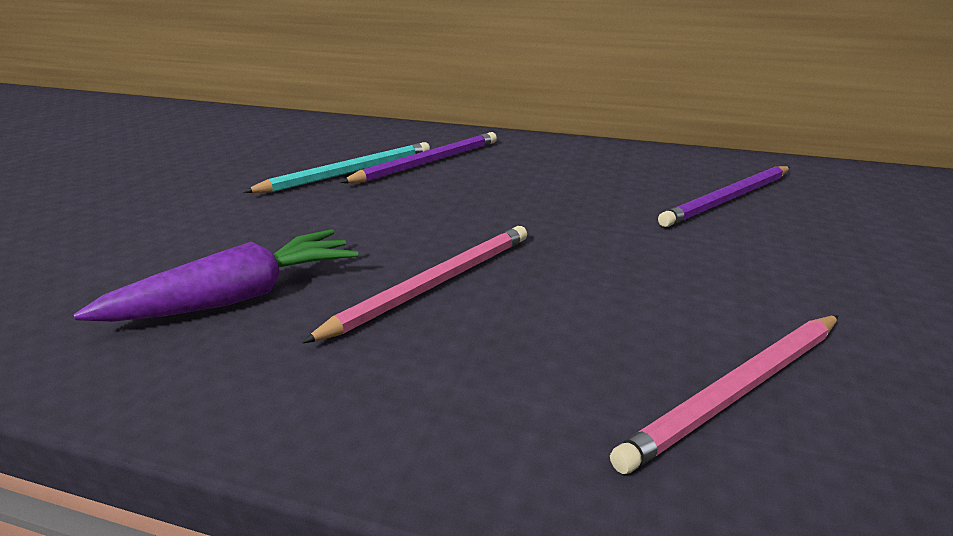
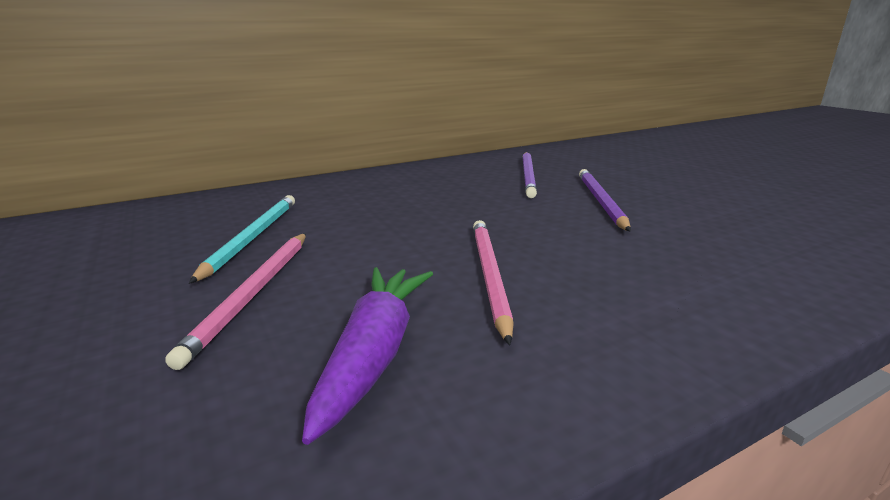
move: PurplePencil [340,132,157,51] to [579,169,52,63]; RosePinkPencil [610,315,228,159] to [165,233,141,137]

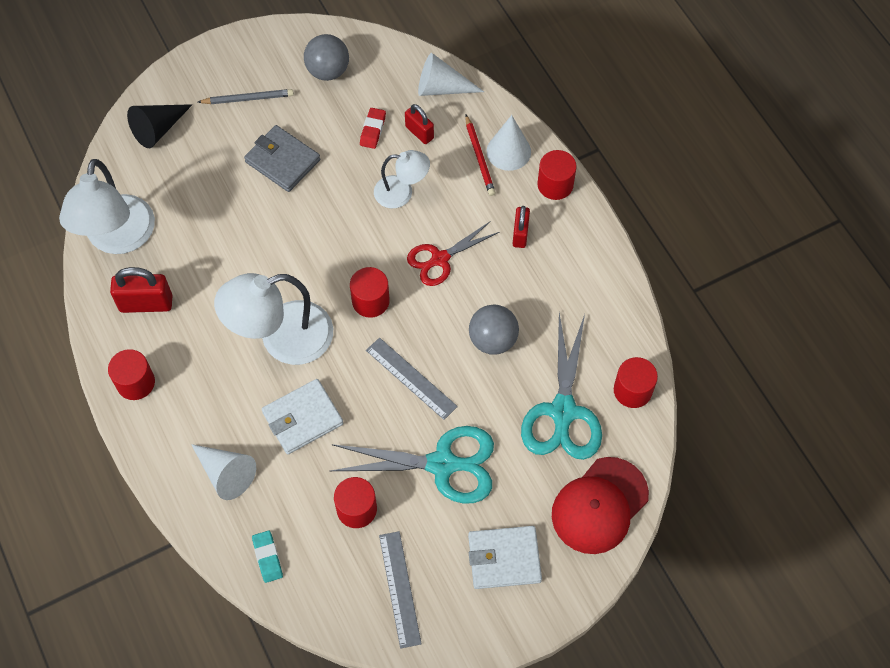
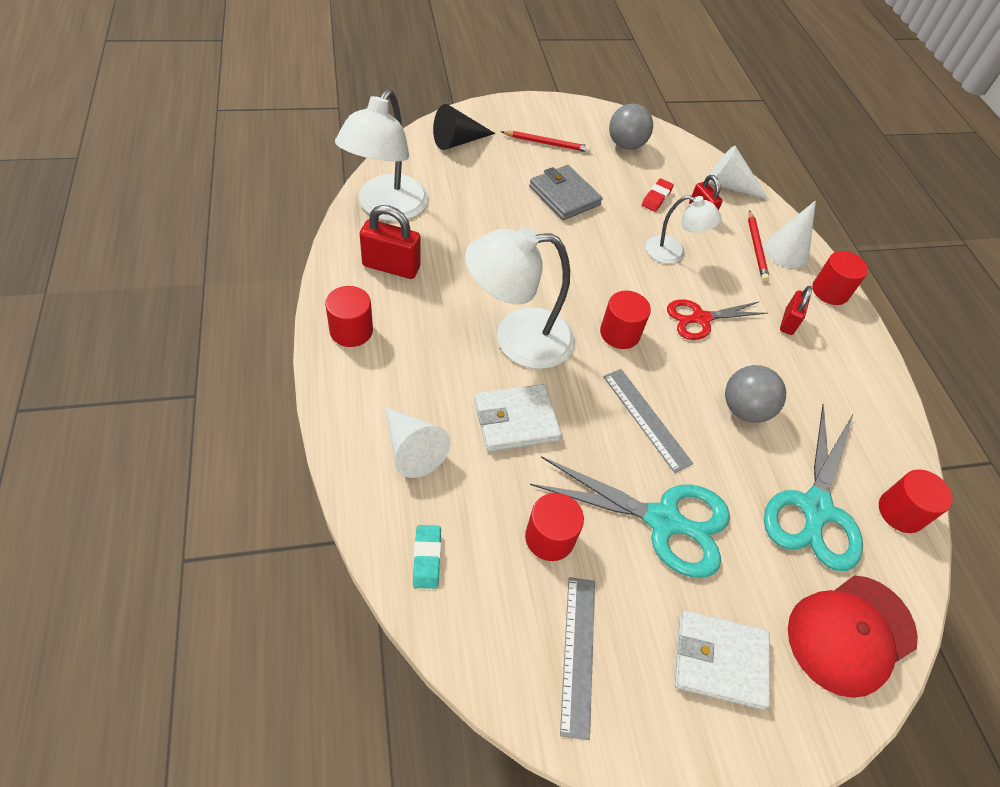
recolor: GreyPencil [198,89,96,15] to RedPencil [501,131,90,21]

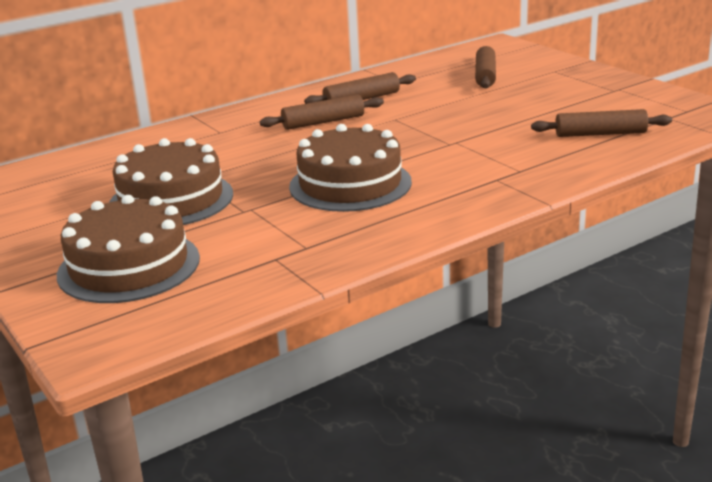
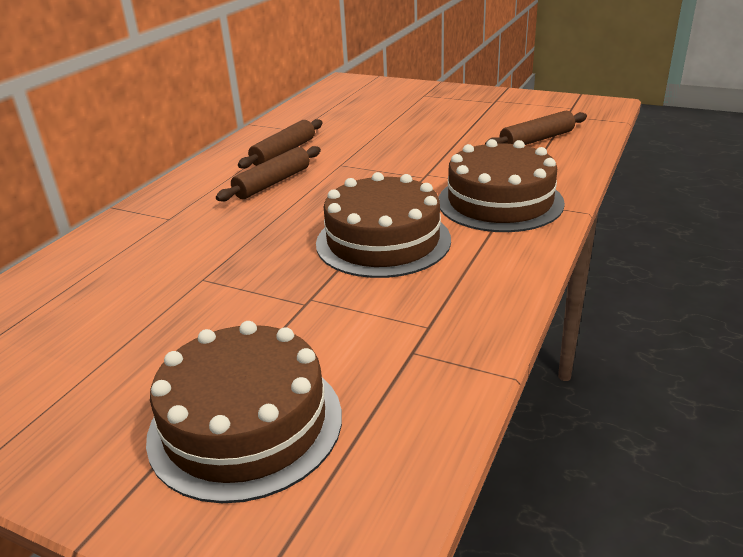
delete: RussetPastryRoller [475,46,21,43]
move: RussetLayerCake [109,138,124,87] to [438,139,127,93]

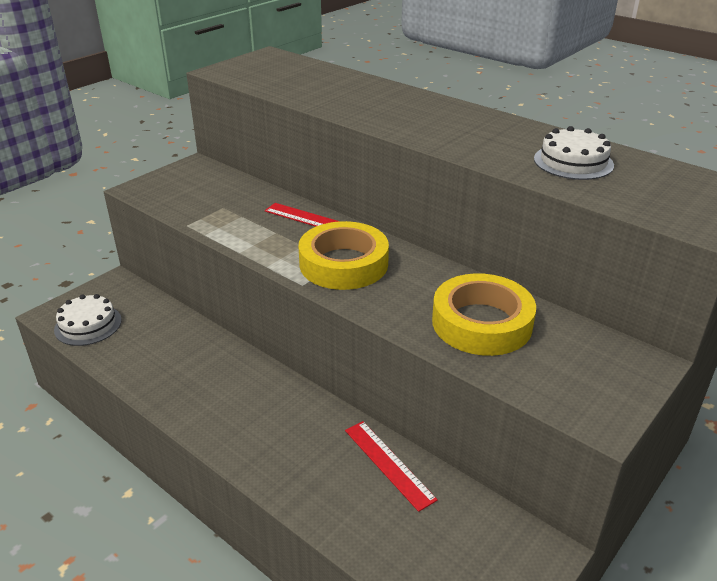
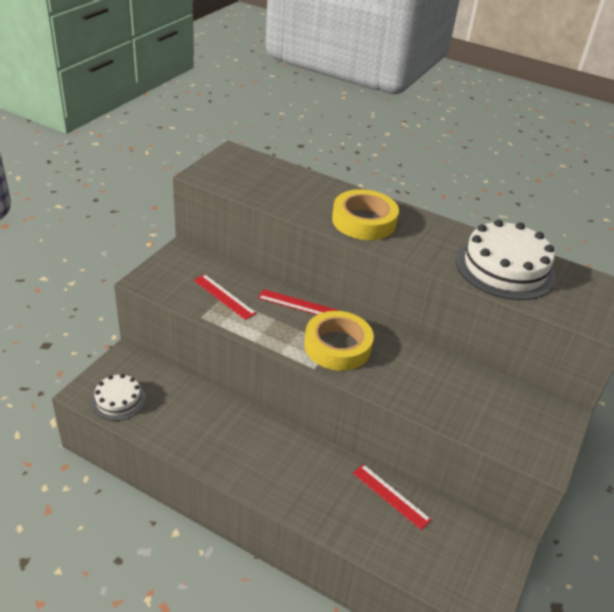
insert: RedRuler [193,274,64,46]
move: GoldenStickyTape [432,273,104,83] to [332,189,67,51]
resize: WhiteLayerCake [534,126,80,54] = [456,220,100,80] x1.77

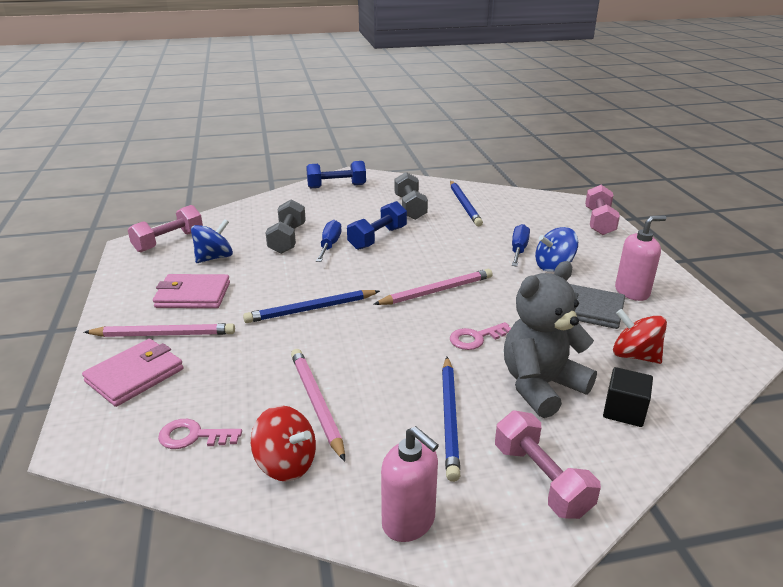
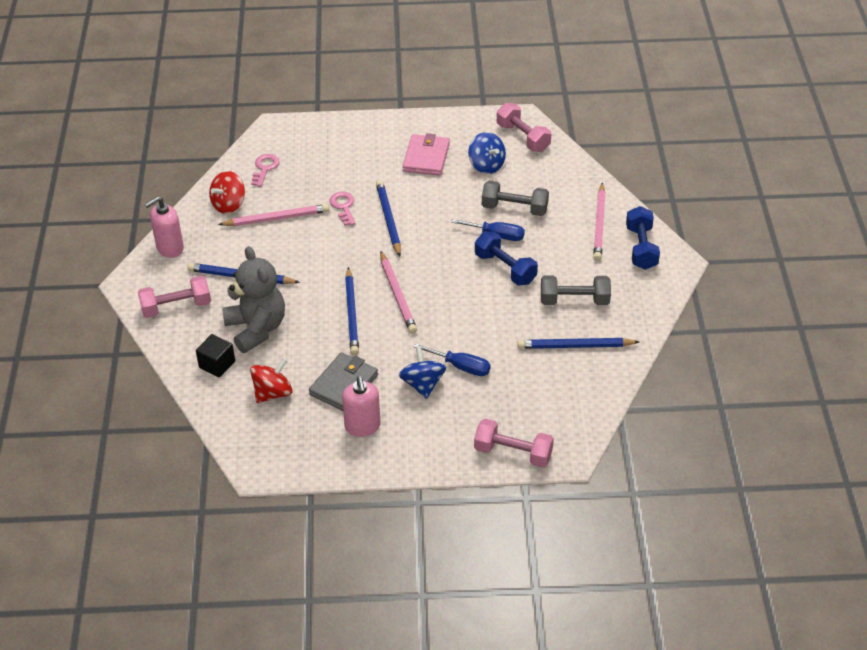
delete: RosePinkWallet [82,339,102,68]
insert: BluePencil [345,267,14,88]
move: RosePinkPencil [84,323,151,14] to [593,182,13,79]; RosePinkKey [450,322,61,28] to [329,192,27,34]

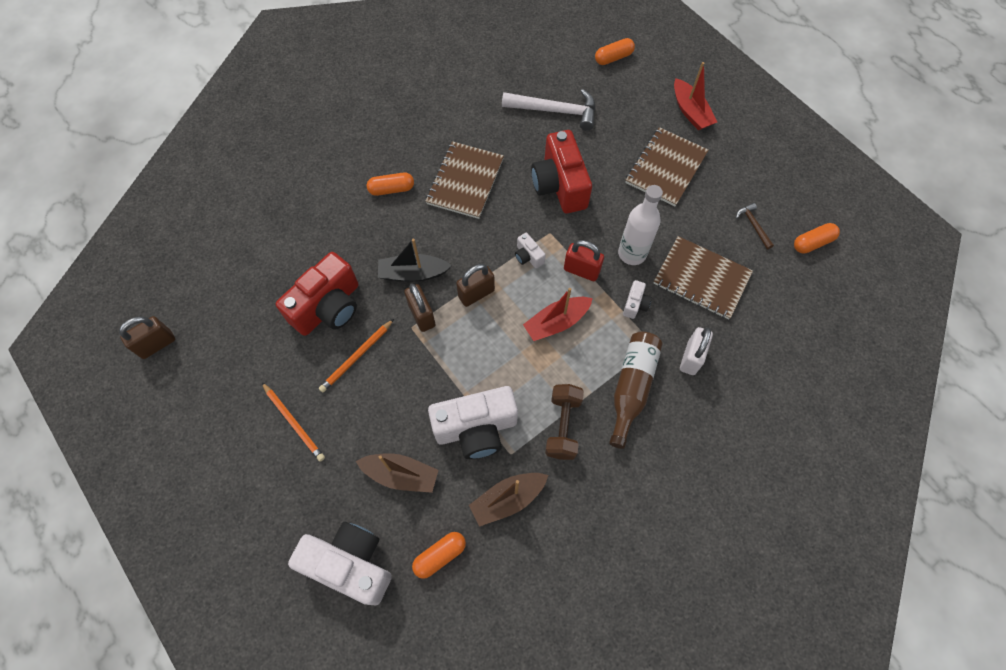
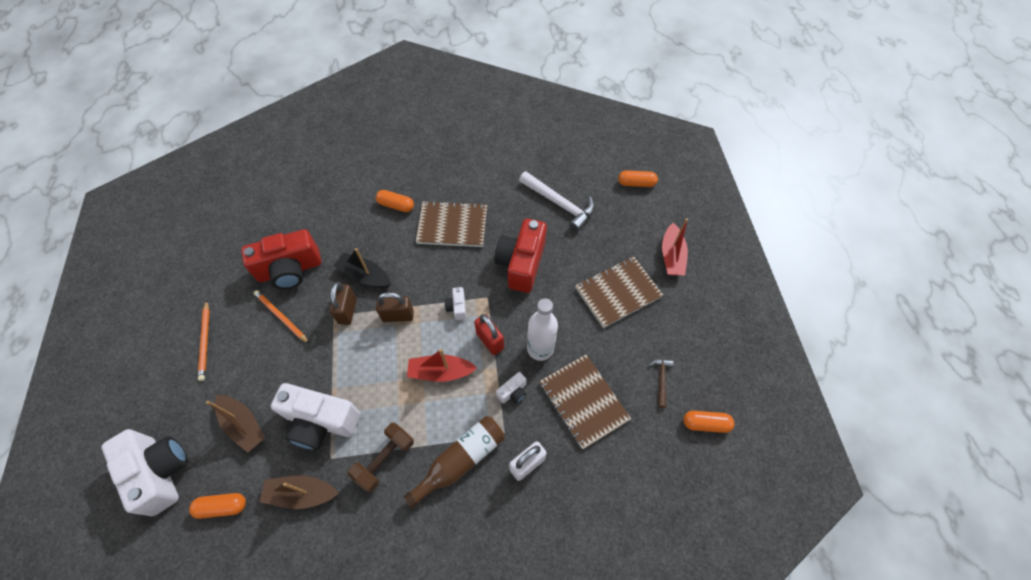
delete: RussetSmallLock [119,316,56,43]
rotate: OrangePencil [319,319,75,73] = [254,290,55,54] 60 degrees clockwise; RussetExerciseBook [425,141,79,78] = [416,201,71,46] 45 degrees clockwise

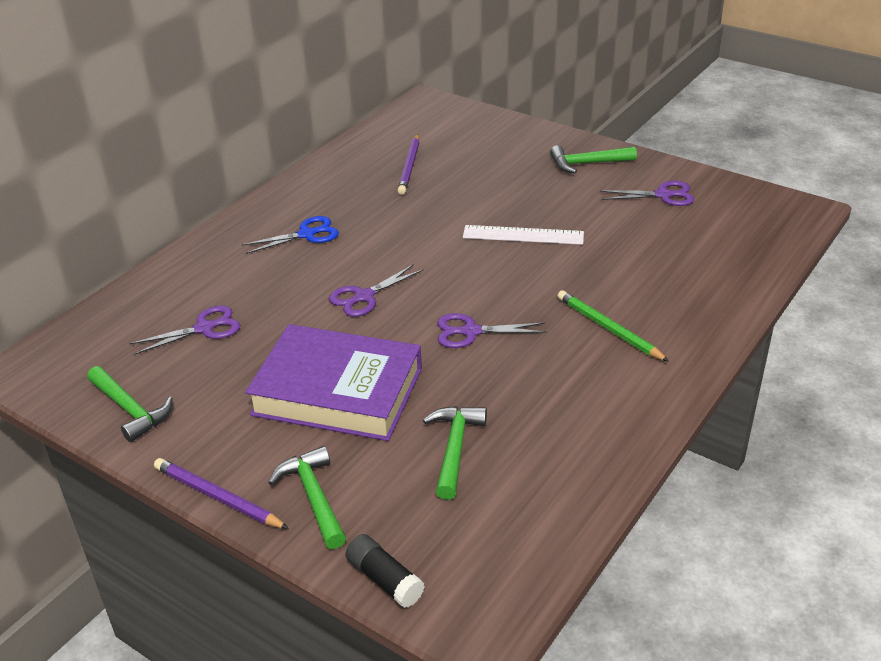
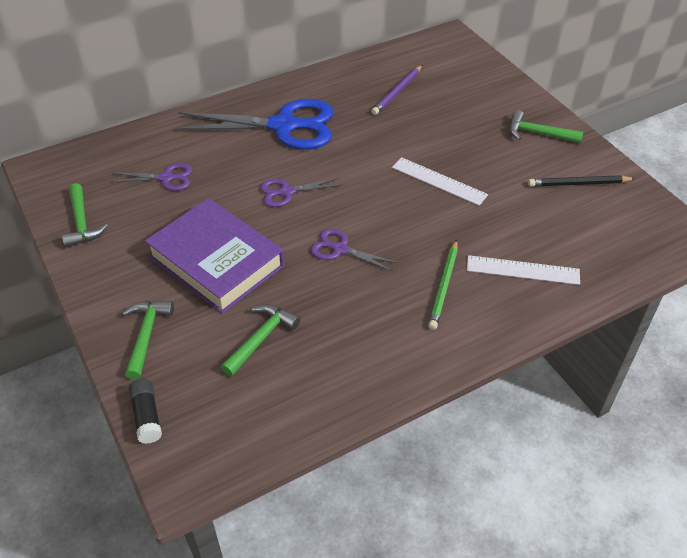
delete: PurplePencil [154,458,135,71]
insert: WhiteRuler [467,255,113,30]
replace: PurplePairOfScissors [600,181,94,25] to EbonyPencil [528,175,108,12]
rotate: EmeraldPencil [558,290,111,72] = [428,239,30,91] 150 degrees counterclockwise
resize: BluePairOfScissors [242,216,97,38] = [174,99,159,50] x2.10

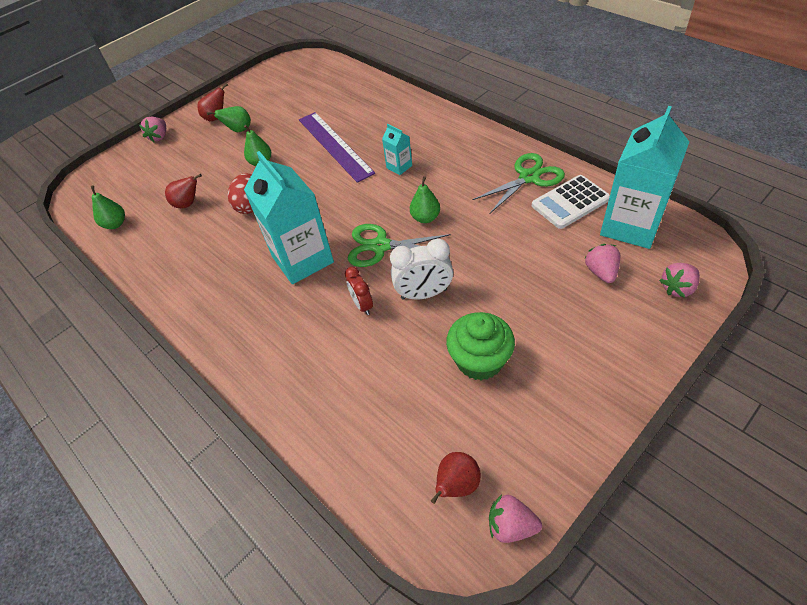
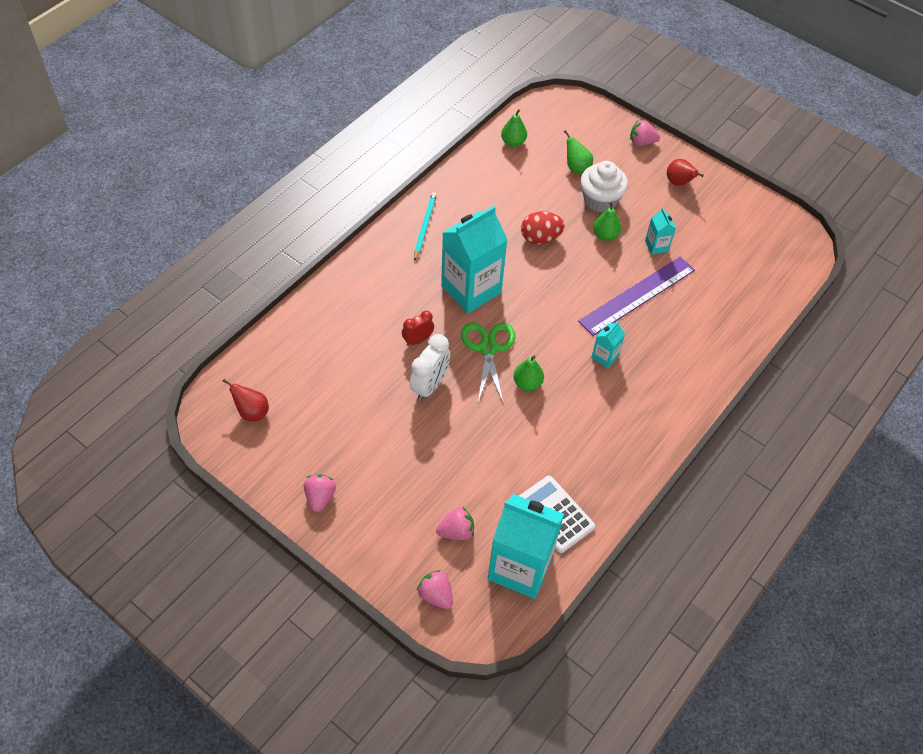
delete: RedPear [165,174,37,34]; EmeraldCupcake [446,312,69,68]; EmeraldPairOfScissors [472,153,93,60]
insert: AquaPencil [414,192,23,69]; WhiteCupcake [580,161,48,52]; AquaJuiceCarton [645,208,31,47]
move: EmeraldPear [207,106,44,26] to [564,130,29,44]; RosePinkBerry [489,495,53,48] to [304,474,32,38]
rotate: WhiteAlarmClock [390,238,63,62] = [409,334,41,67] 135 degrees counterclockwise

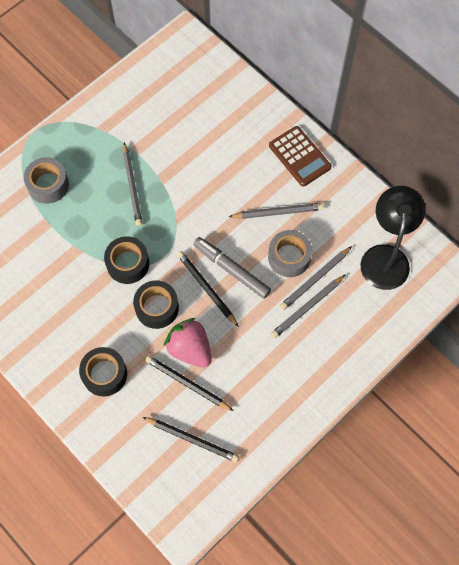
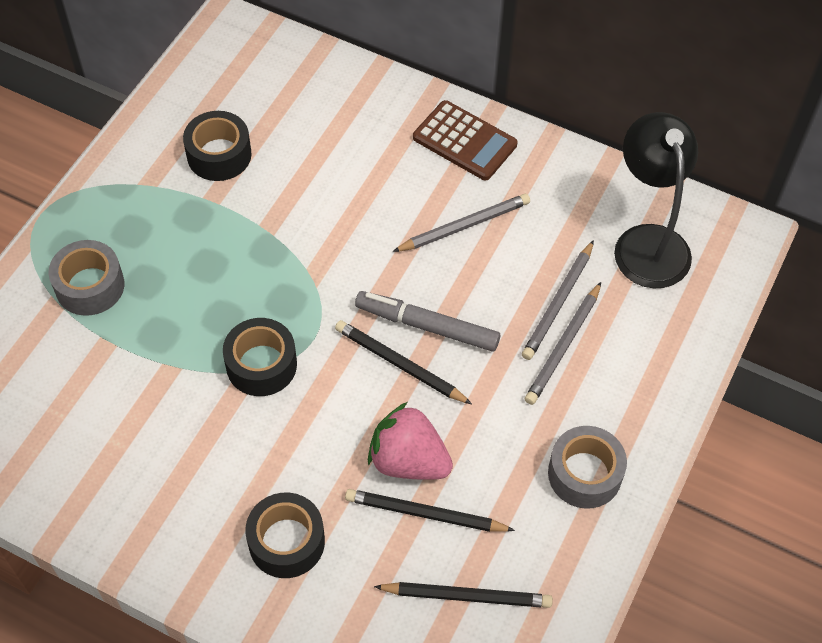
delete: GreyPencil [123,142,20,84]
move: EbonyStickyTape [133,280,46,49] to [183,111,68,70]; GreyStickyTape [268,230,44,47] to [548,426,79,83]

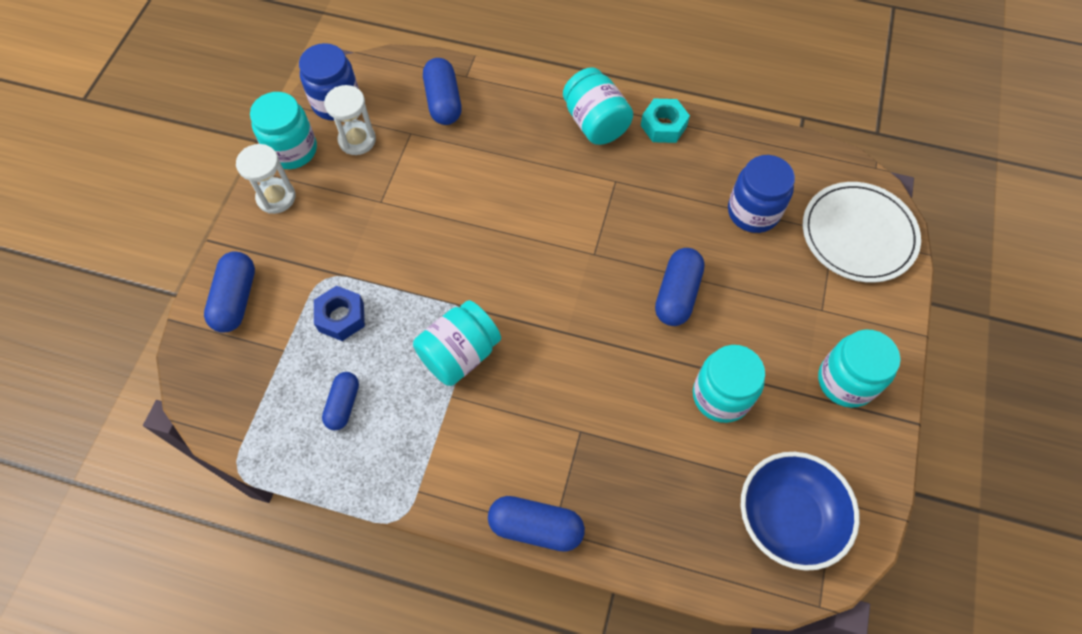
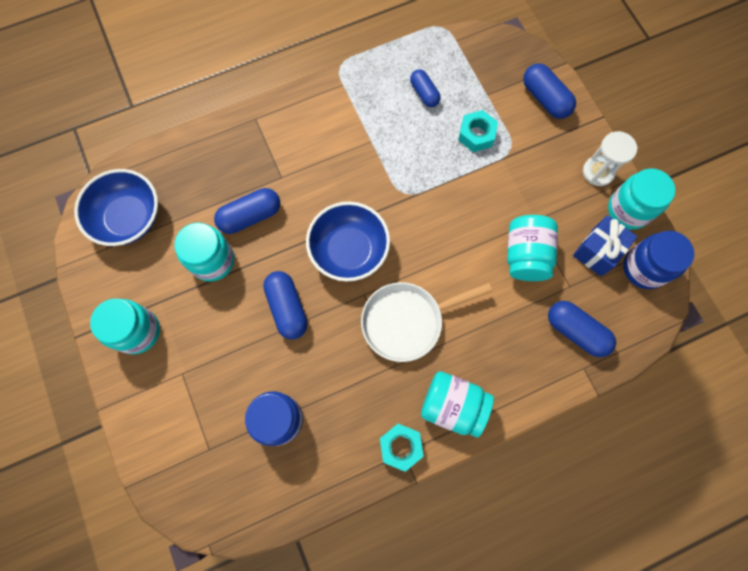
delete: WhiteFlatDish [803,182,118,101]
insert: BlueDeepDish [306,201,84,81]; WhiteSkillet [361,282,131,80]
move: AquaJamJar [413,300,88,86] to [507,215,51,66]; BluePillShape [488,496,97,56] to [214,188,66,46]
replace: WhiteSandglass [324,85,52,70] to BluePresent [573,215,65,61]
recolor: BlueNut [314,286,51,55] to AquaNut [458,110,40,42]

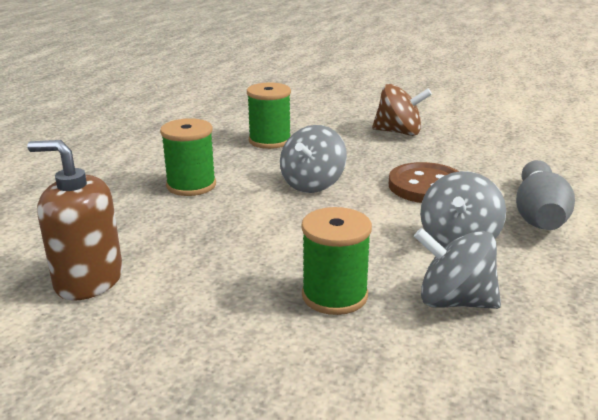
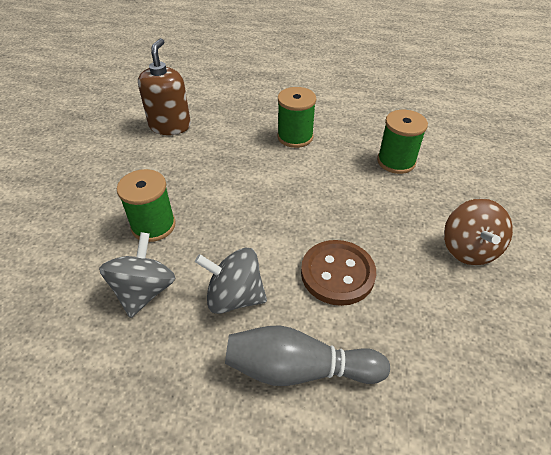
delete: GreyWhirligig [280,125,67,68]

